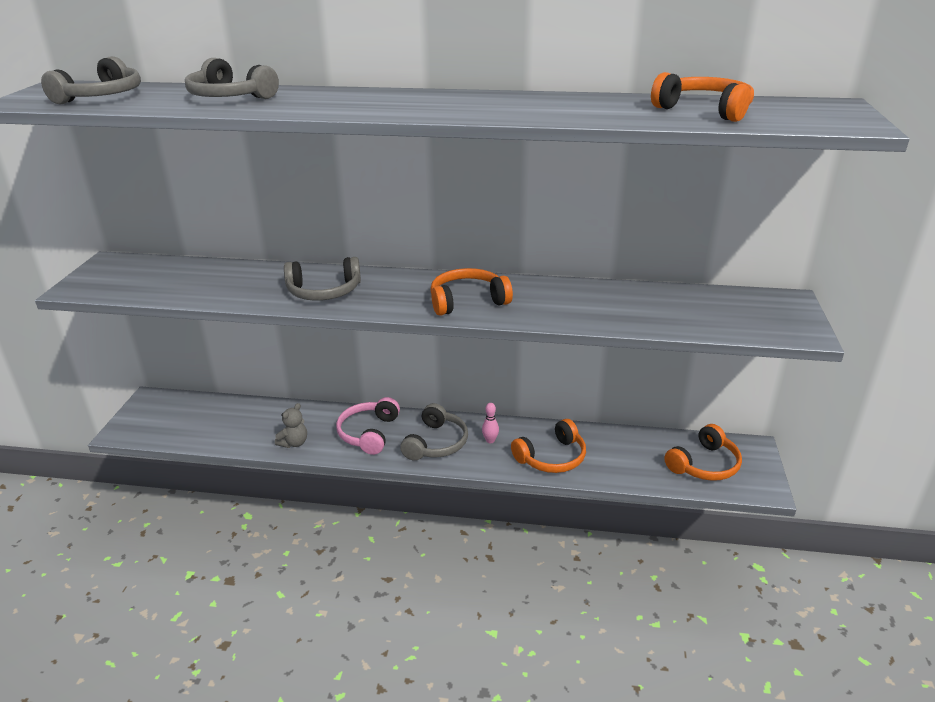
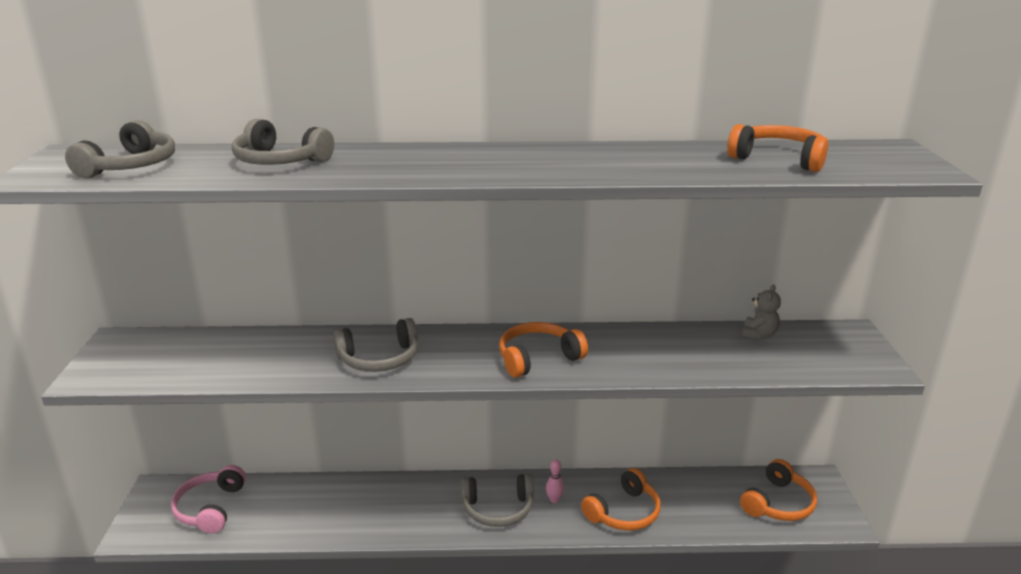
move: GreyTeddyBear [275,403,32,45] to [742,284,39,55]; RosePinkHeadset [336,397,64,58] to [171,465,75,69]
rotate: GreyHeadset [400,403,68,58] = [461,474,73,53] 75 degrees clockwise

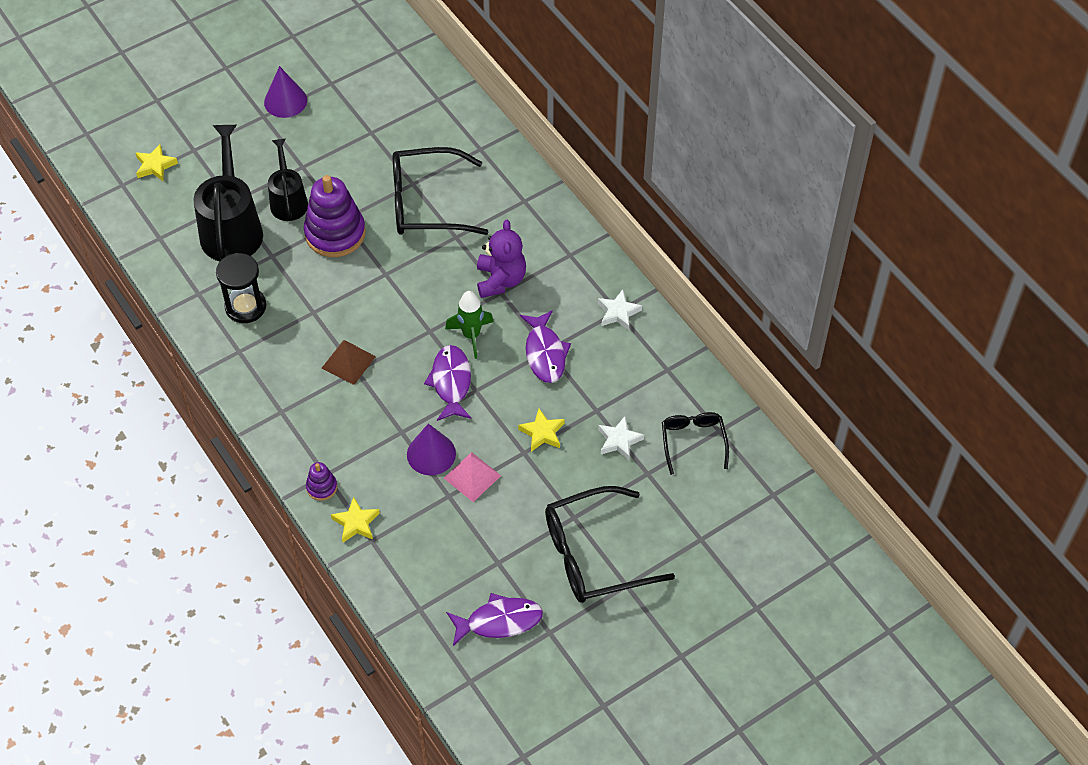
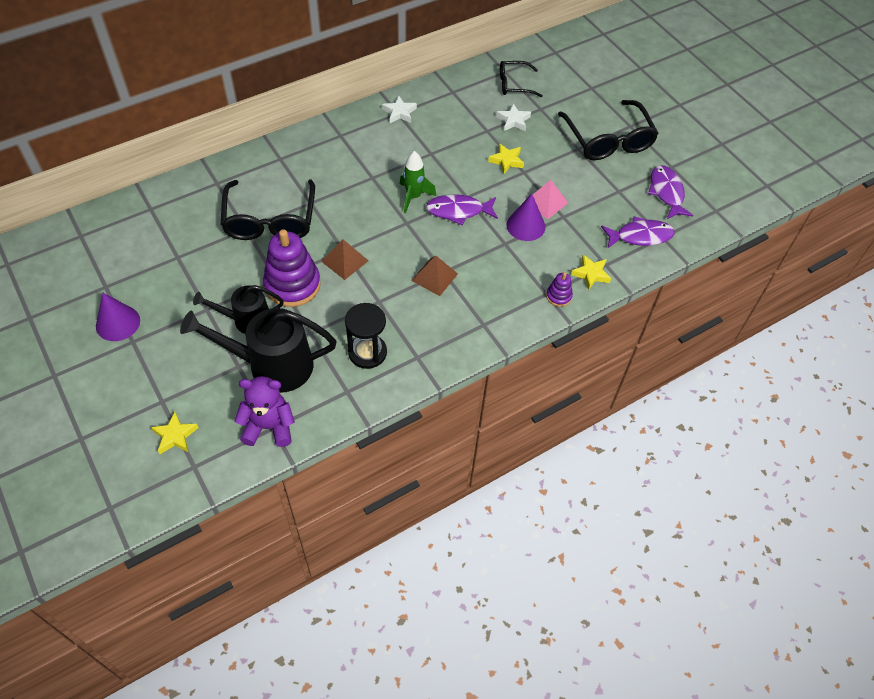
insert: RussetPyramidShape [321,239,48,41]
move: PurpleTeddyBear [477,220,49,78] to [235,376,60,71]; PurpleFish [520,310,51,73] to [601,216,74,32]

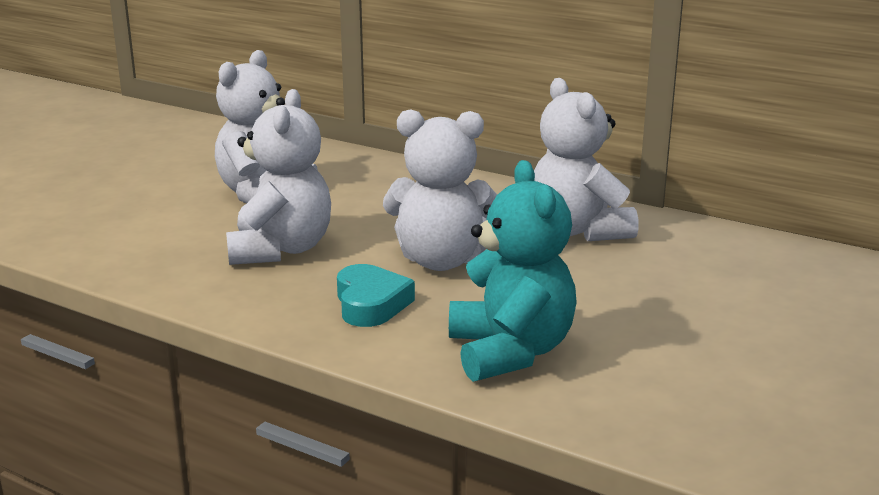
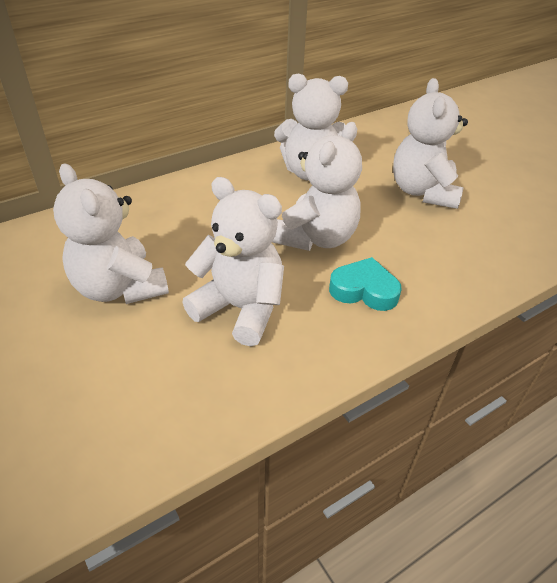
delete: AquaTeddyBear [449,160,128,222]
insert: WhiteTeddyBear [393,78,75,131]

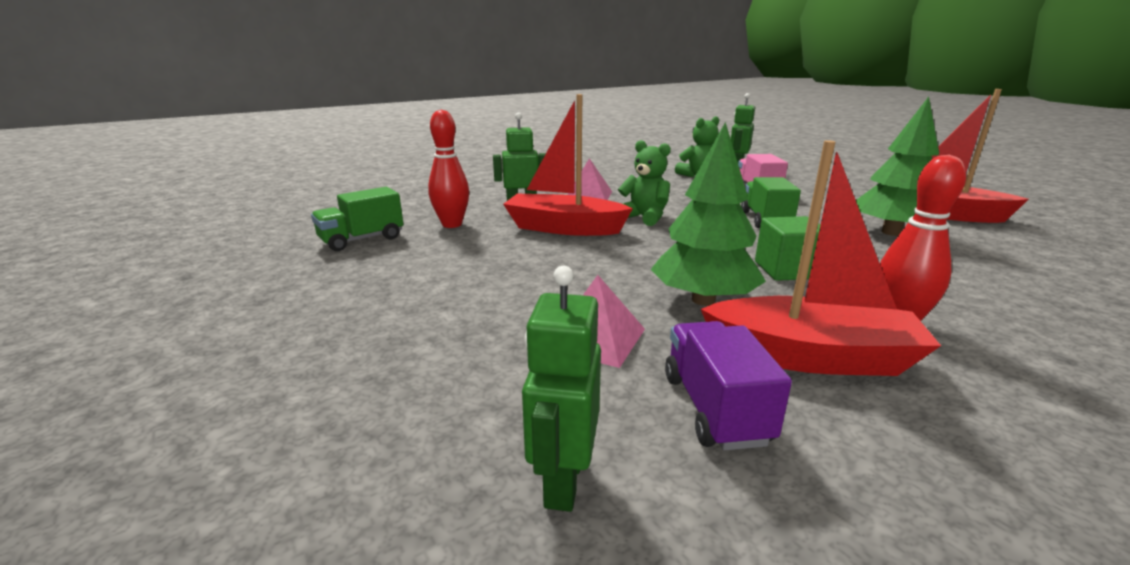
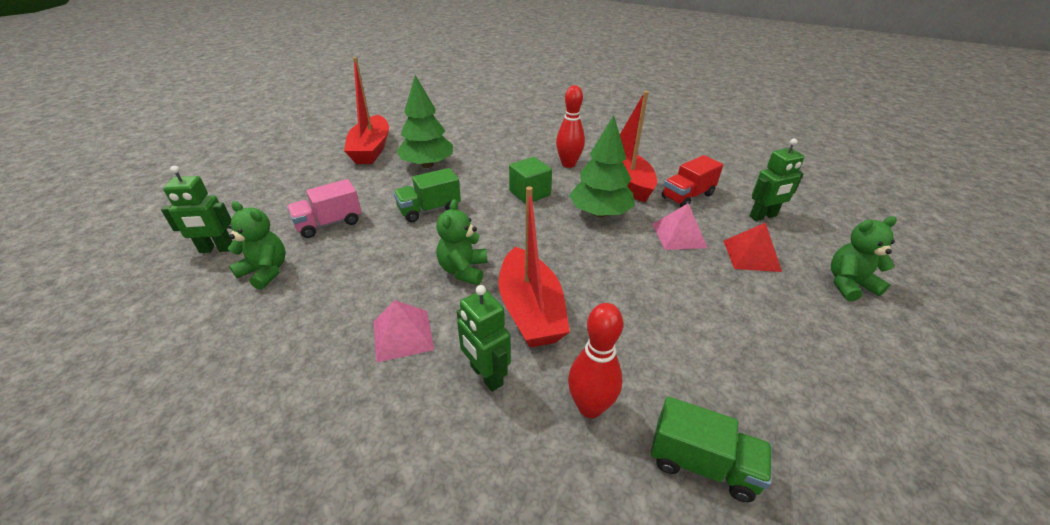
insert: RedPyramidShape [724,222,58,50]; EmeraldTeddyBear [831,216,66,85]
recolor: PurpleTruck [665,321,127,129] to RedTruck [662,155,61,52]

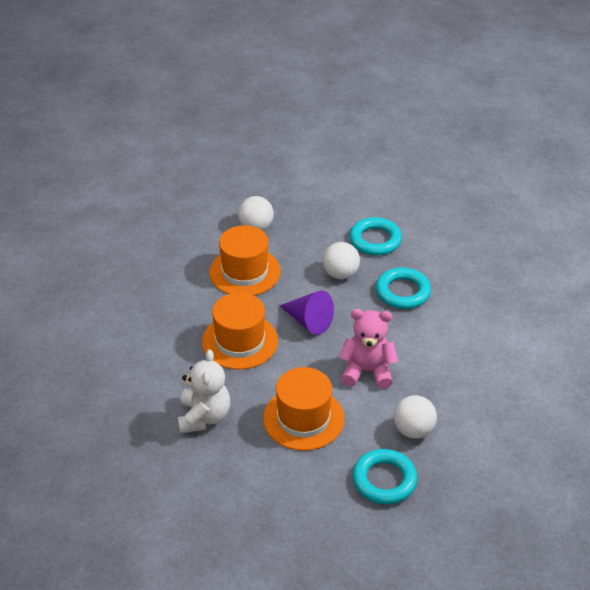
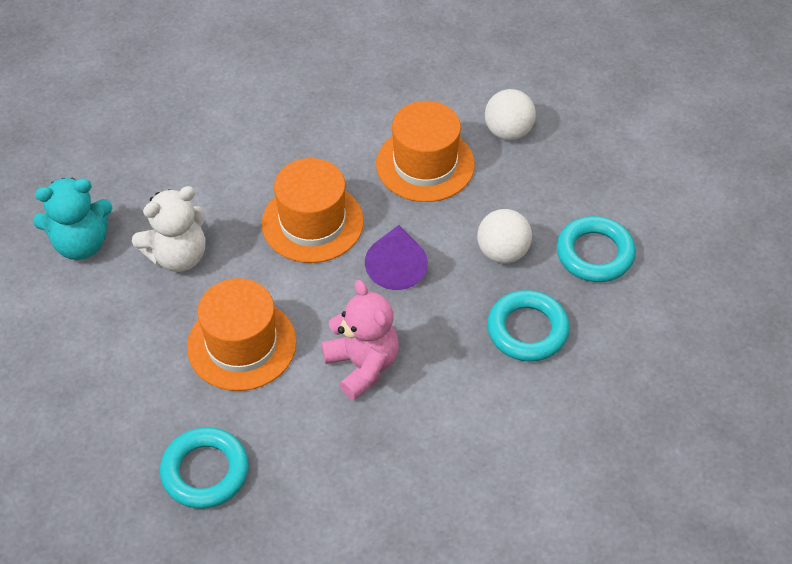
delete: WhitePlayBall [394,395,43,44]
insert: AquaTeddyBear [33,178,79,82]

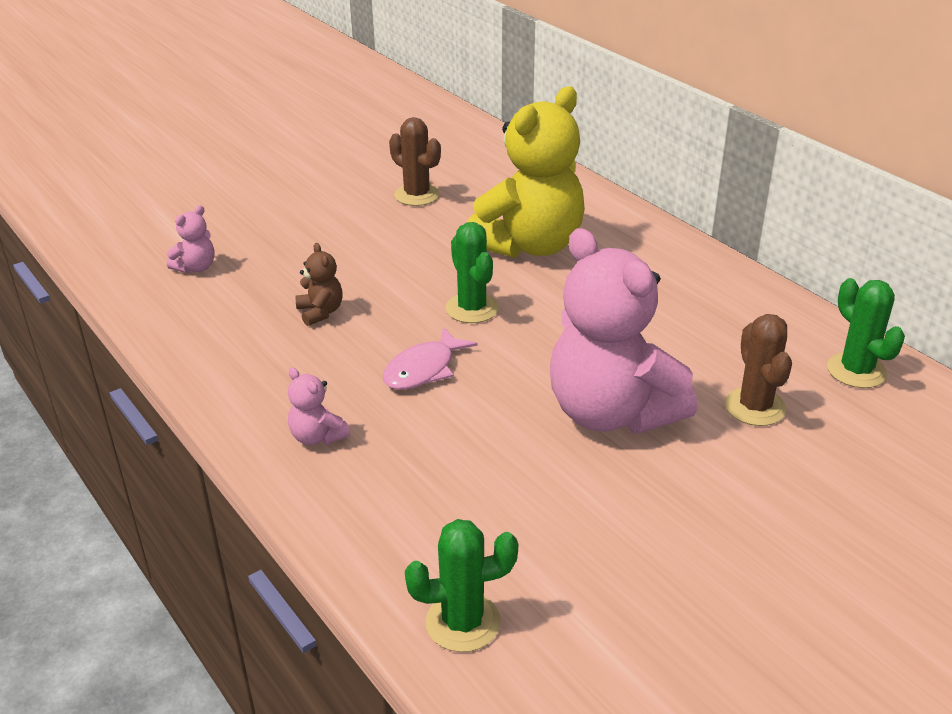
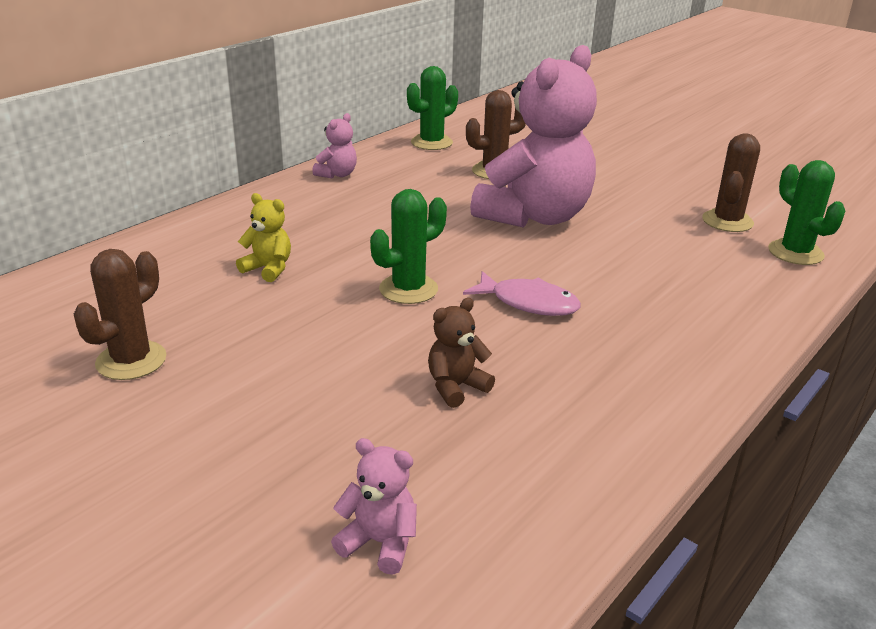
insert: RussetPricklyPlant [702,133,58,99]
move: RosePinkTeddyBear [288,367,62,78] to [312,113,45,66]
resize: GoldenTeddyBear [467,86,118,172] = [236,193,55,89] x0.40

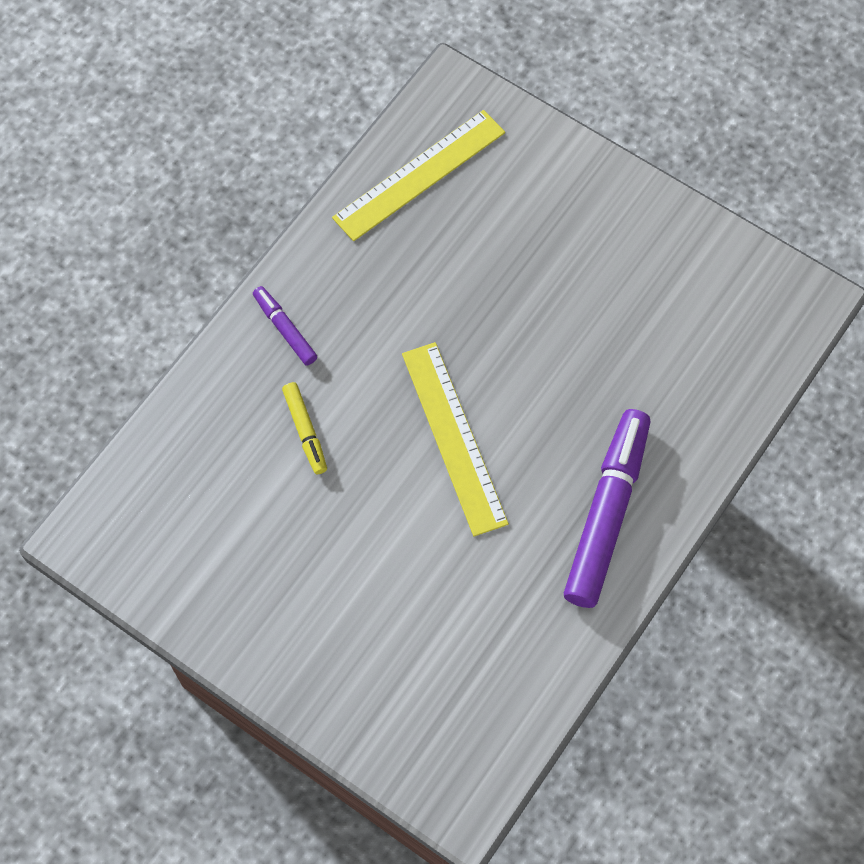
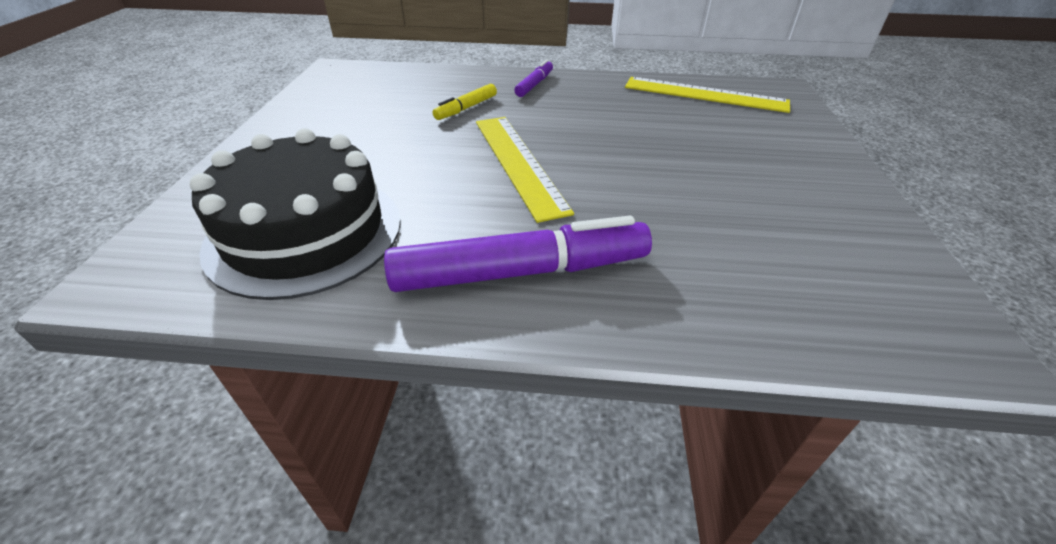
insert: EbonyLayerCake [190,128,211,172]
rotate: GoldenRuler [402,342,107,195] = [476,117,98,106] 60 degrees counterclockwise

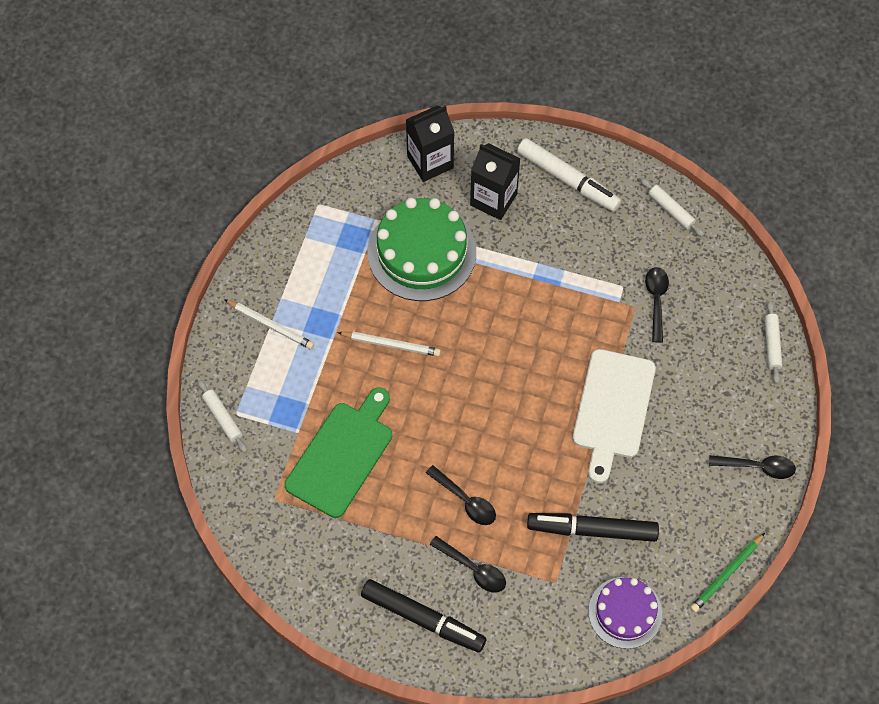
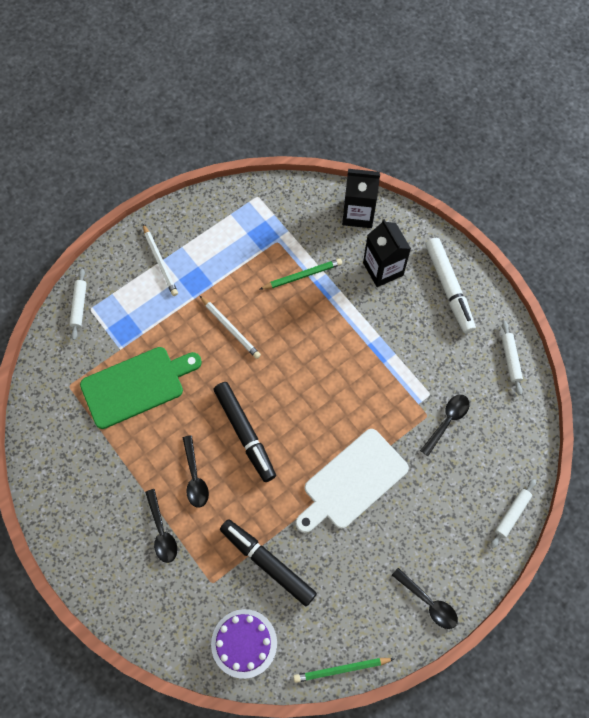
move: EbonyFeltPen [361,579,125,73] to [214,382,62,100]
replace: EmeraldLayerCake [368,198,108,103] to EmeraldPencil [260,259,82,30]

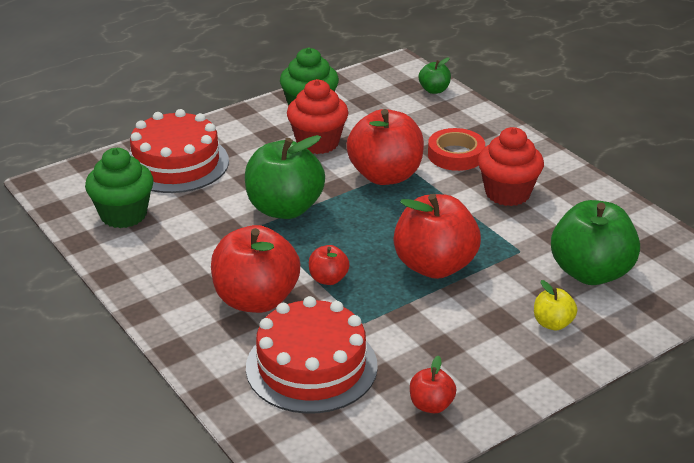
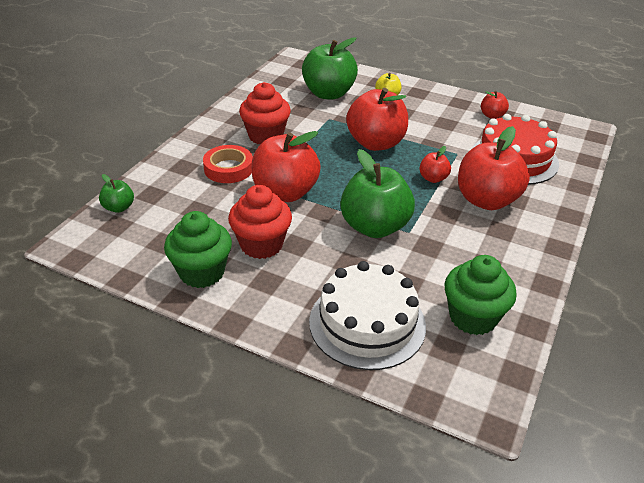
recolor: RedLayerCake [129,109,100,84] to WhiteLayerCake [309,261,117,109]

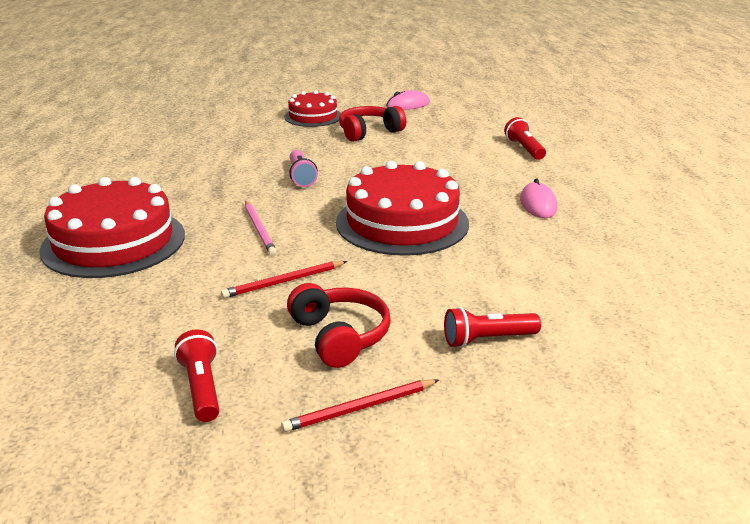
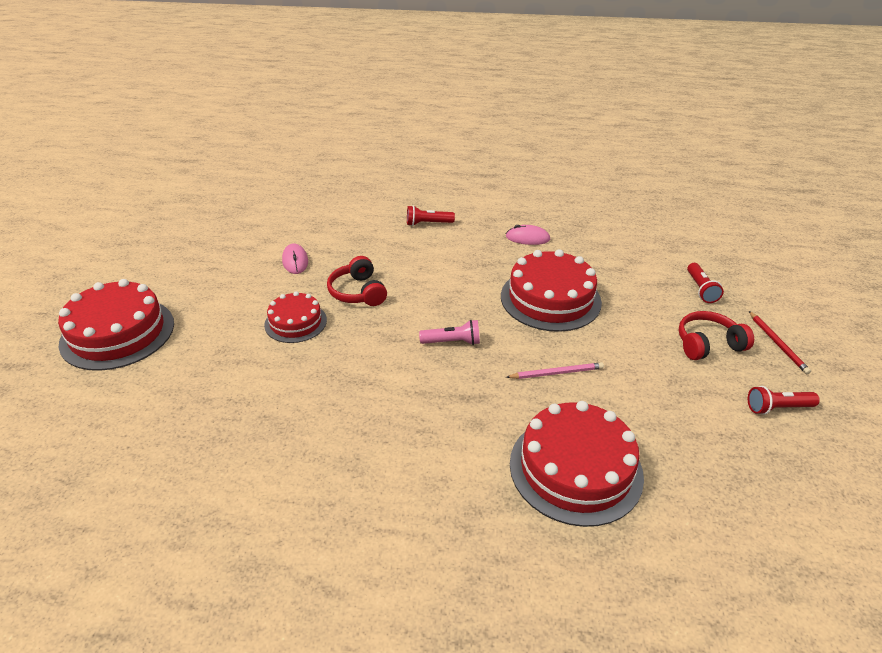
delete: RedPencil [221,261,126,37]
insert: RedLayerCake [58,279,116,92]

